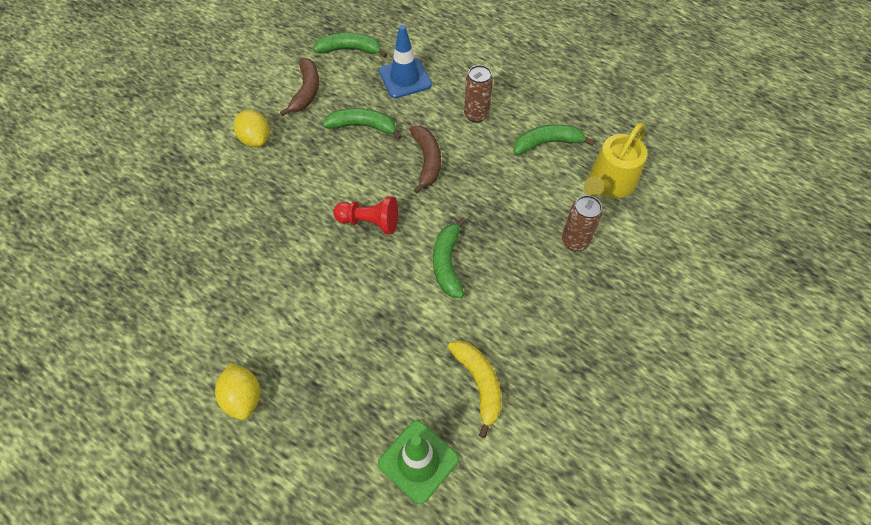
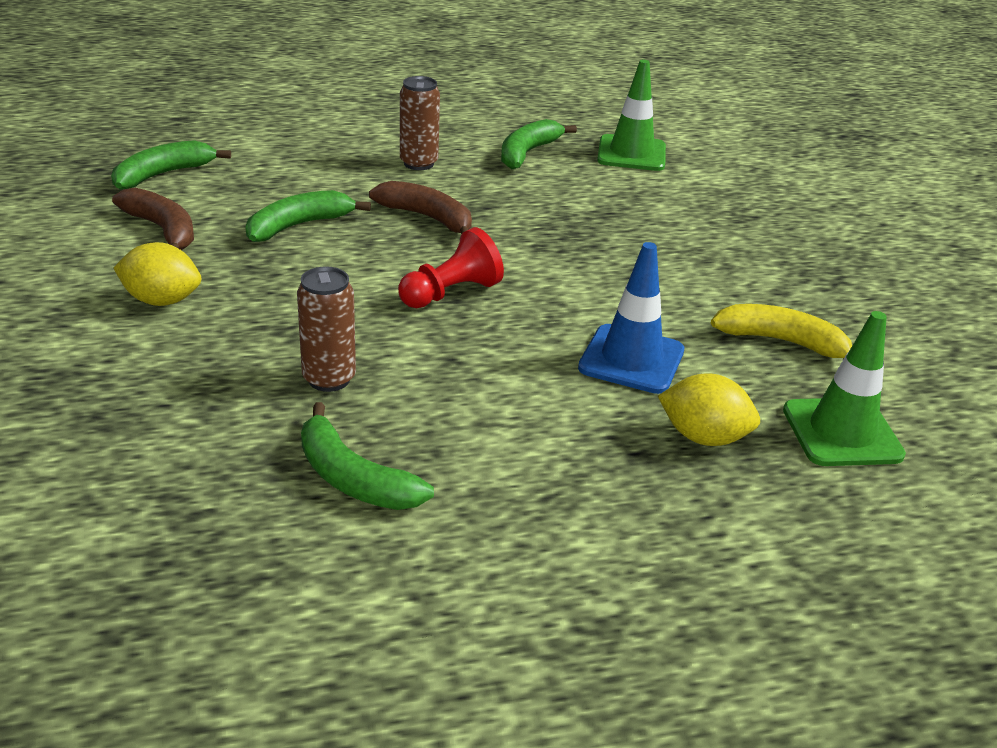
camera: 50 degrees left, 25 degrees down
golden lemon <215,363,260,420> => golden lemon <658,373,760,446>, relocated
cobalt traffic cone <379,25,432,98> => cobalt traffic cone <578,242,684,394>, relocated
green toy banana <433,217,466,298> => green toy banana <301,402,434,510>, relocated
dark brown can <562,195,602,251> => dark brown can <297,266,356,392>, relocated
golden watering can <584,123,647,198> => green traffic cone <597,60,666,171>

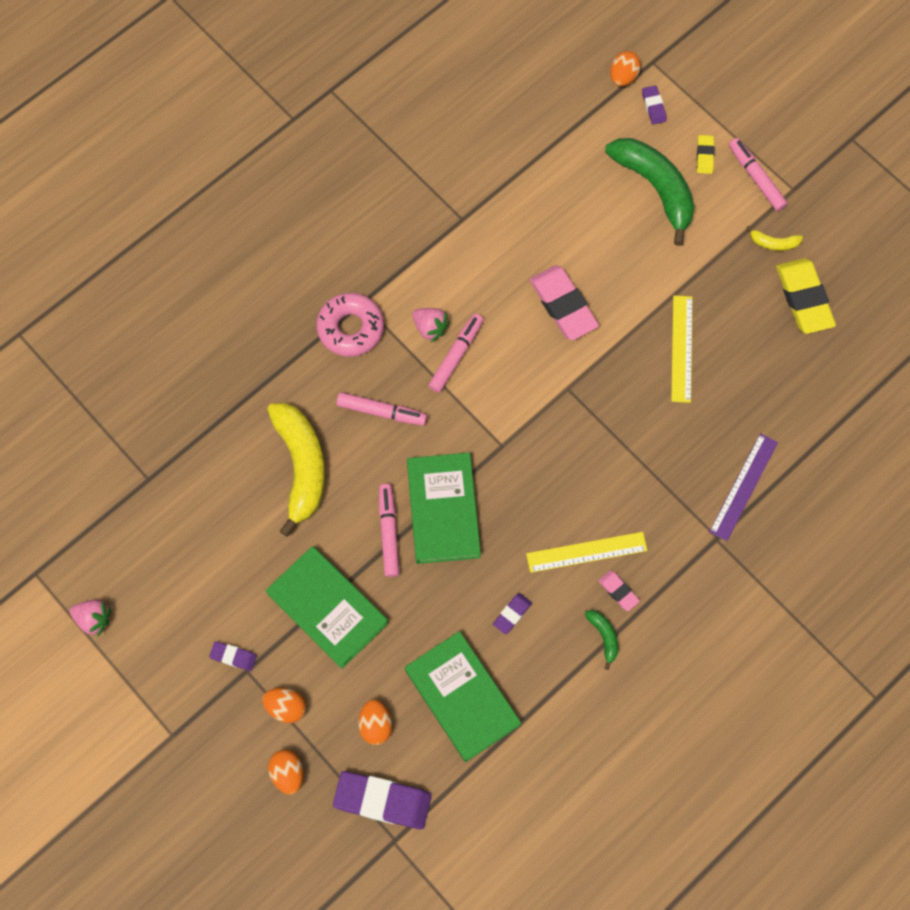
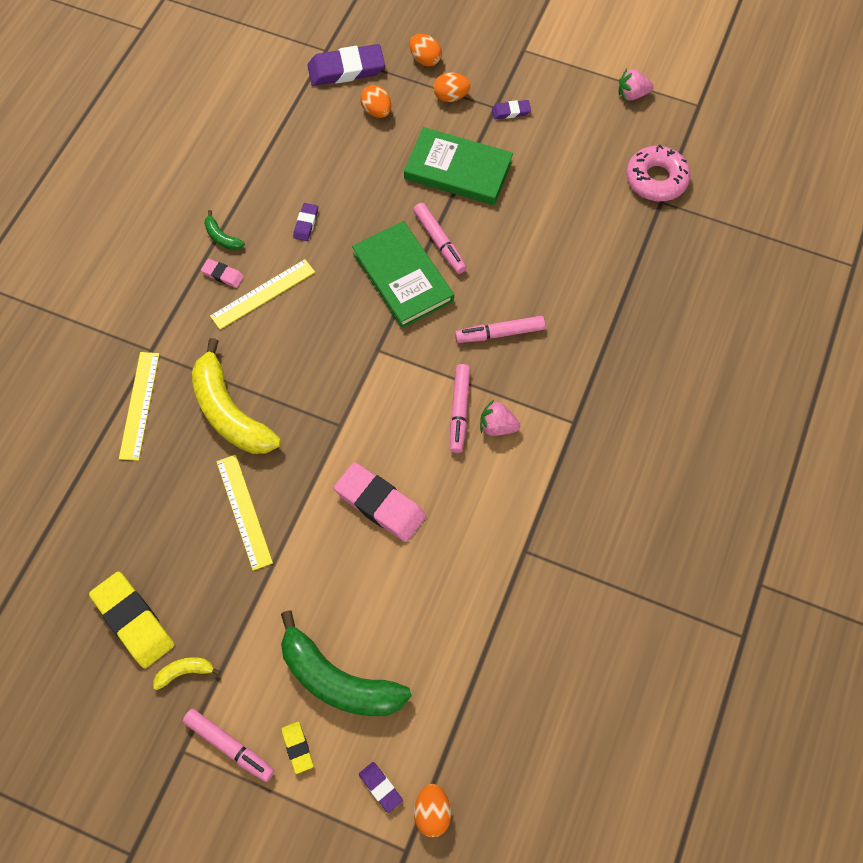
camera: 155 degrees right, 5 degrees down
golden toy banana <267,403,325,537> => golden toy banana <192,338,281,454>, relocated
pink donut <317,293,384,357> => pink donut <626,145,691,201>, relocated
green hardback <405,631,521,762> => nothing
violet measuring stick <709,433,778,541> => golden measuring stick <119,352,159,461>

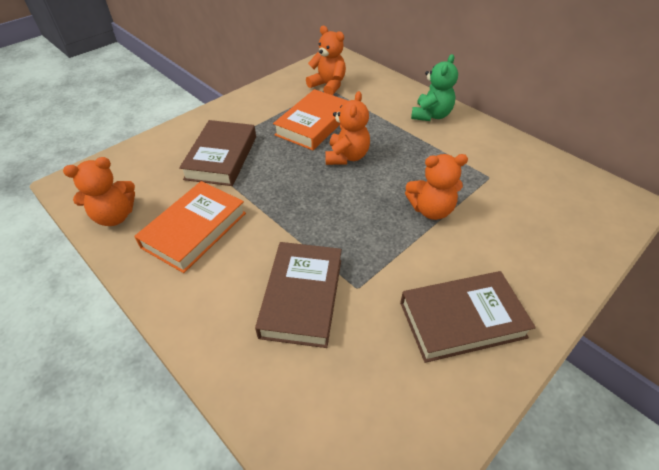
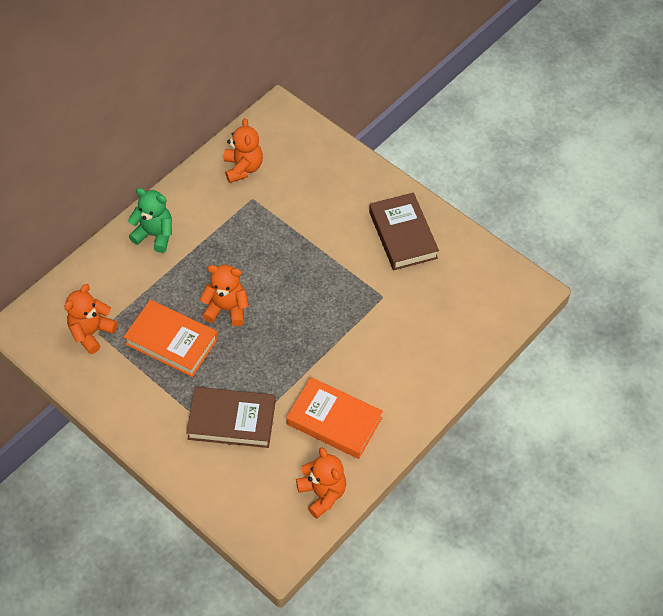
camera: 95 degrees left, 10 degrees up
dark brown hardback <255,242,342,348> => nothing
orange-coloured teddy bear <405,154,468,220> => orange-coloured teddy bear <224,118,263,183>, relocated

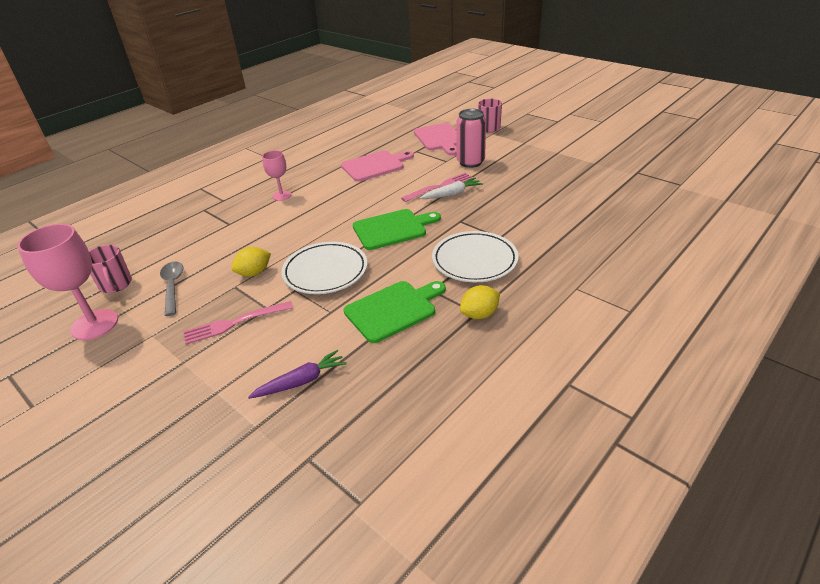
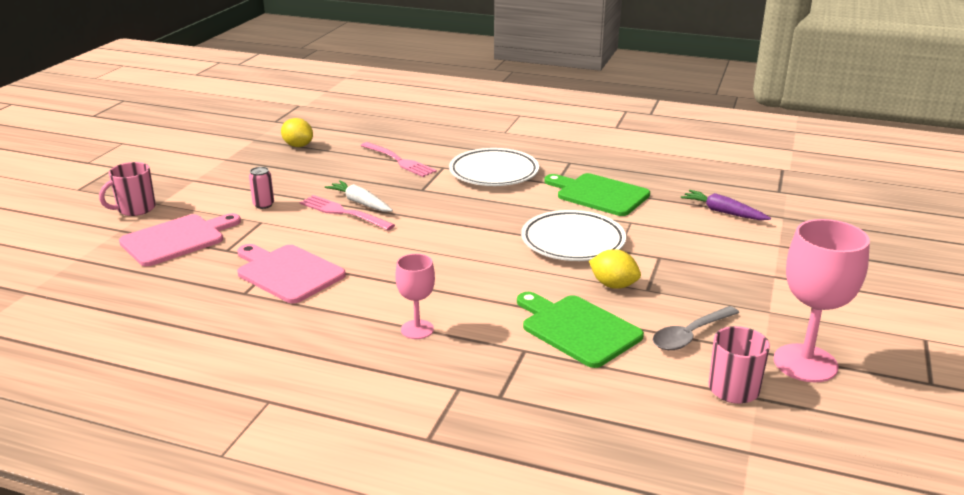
camera: 115 degrees left, 10 degrees down
pink table fork <183,301,293,345> => pink table fork <361,142,437,177>, relocated
green chopping board <353,209,441,250> => green chopping board <517,292,644,368>, relocated
pink can <456,109,486,168> => pink can <249,167,274,209>, x0.51
golden lemon <460,285,500,319> => golden lemon <281,118,313,147>, relocated

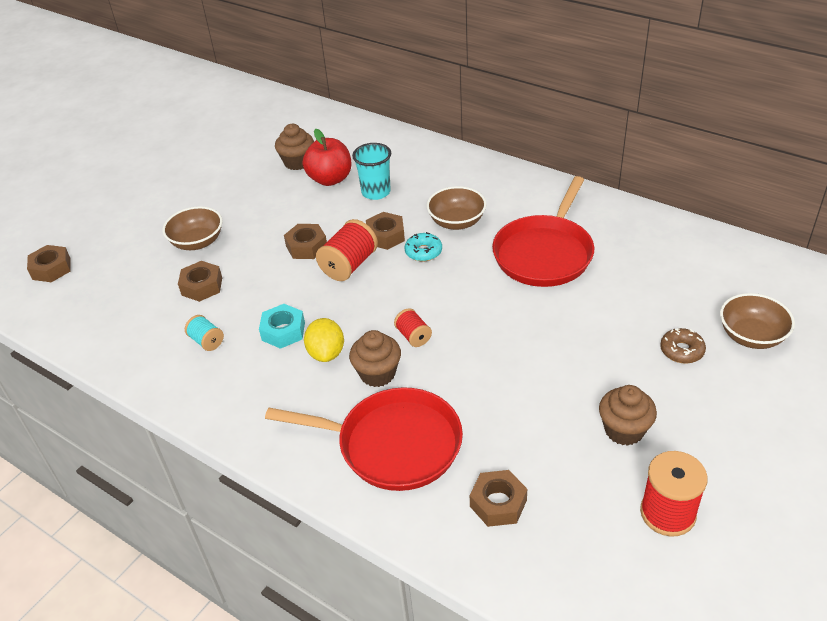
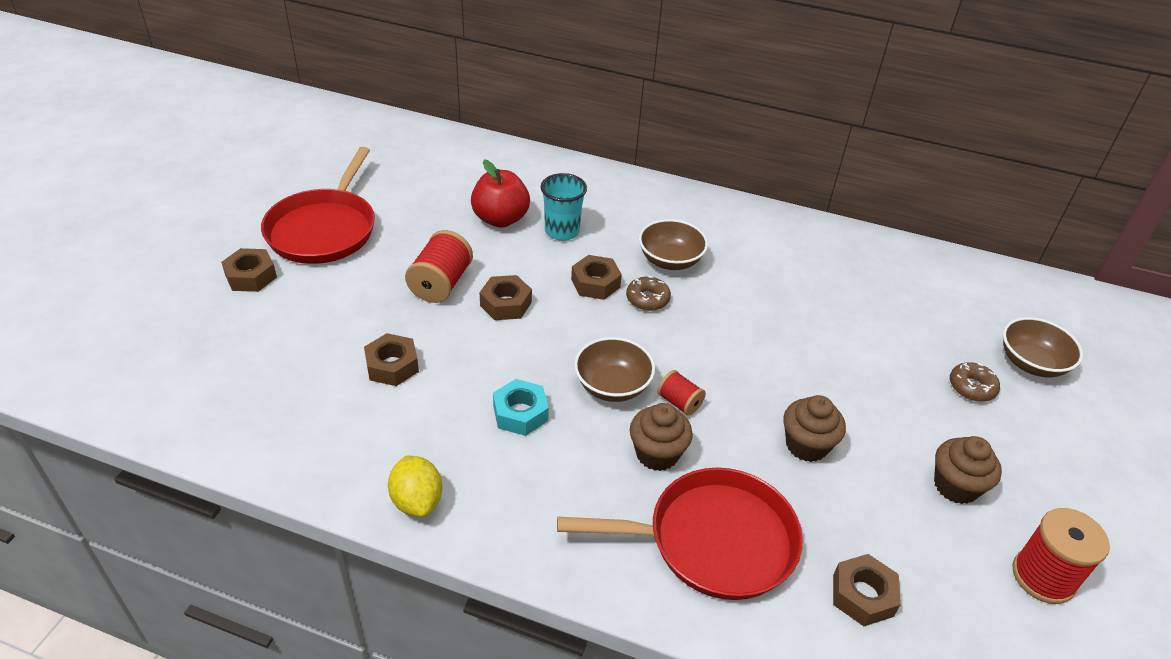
camera: 20 degrees left, 0 degrees up
dark brown nut <27,245,71,282> => dark brown nut <221,248,277,292>, relocated
dark brown deep dish <163,206,223,250> => dark brown deep dish <574,337,655,402>, relocated
aqua spool <185,315,224,351> => nothing
dark brown cupcake <275,124,314,170> => dark brown cupcake <783,395,846,462>, relocated
golden lemon <304,318,344,362> => golden lemon <388,456,442,517>, relocated
crimson spool <316,219,378,281> => crimson spool <405,230,473,303>, relocated
aqua donut <405,232,442,262> => dark brown donut <626,276,671,311>
crimson frying pan <492,176,595,287> => crimson frying pan <261,147,375,264>, relocated

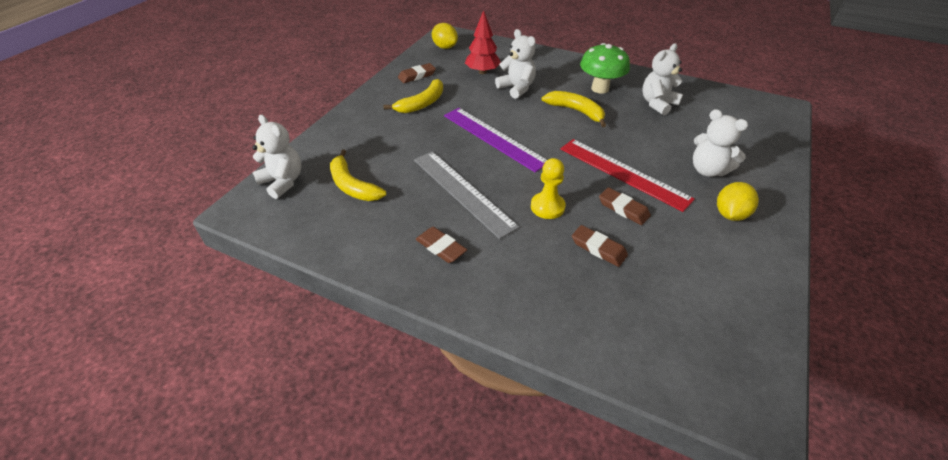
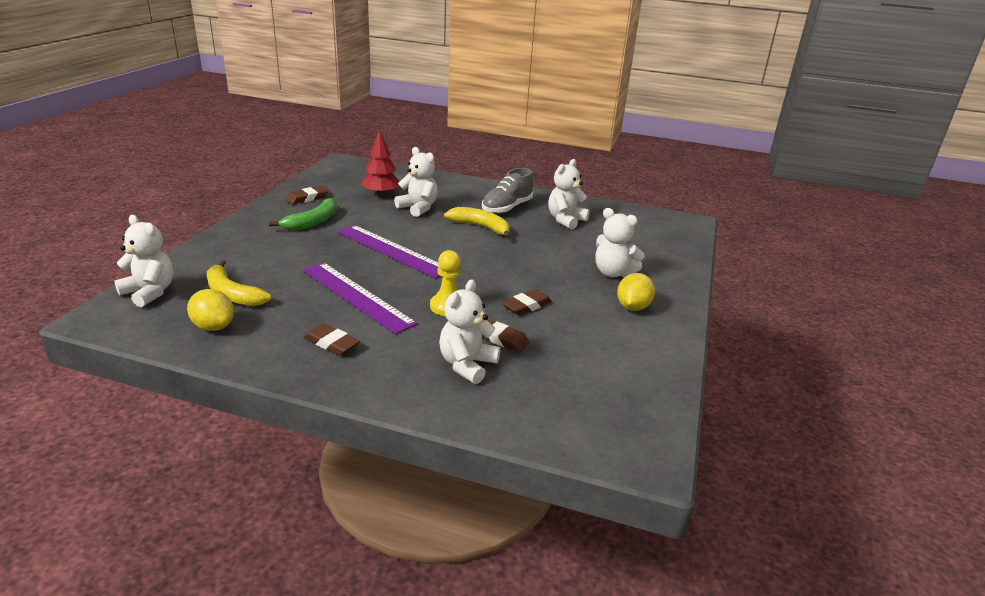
camera: 10 degrees left, 15 degrees down
golden toy banana <384,79,443,113> => green toy banana <269,198,337,231>
gray measuring stick <414,151,520,239> => violet measuring stick <303,262,418,334>
golden lemon <432,23,458,49> => golden lemon <187,289,234,331>, relocated
crimson measuring stick <560,139,695,212> => nothing
green toadstool <580,43,630,94> => gray lace-up shoe <482,168,533,214>
dark brown gum eraser <599,187,651,225> => dark brown gum eraser <502,289,552,316>, 75 degrees counterclockwise
nothing => pure white teddy bear <439,279,500,384>

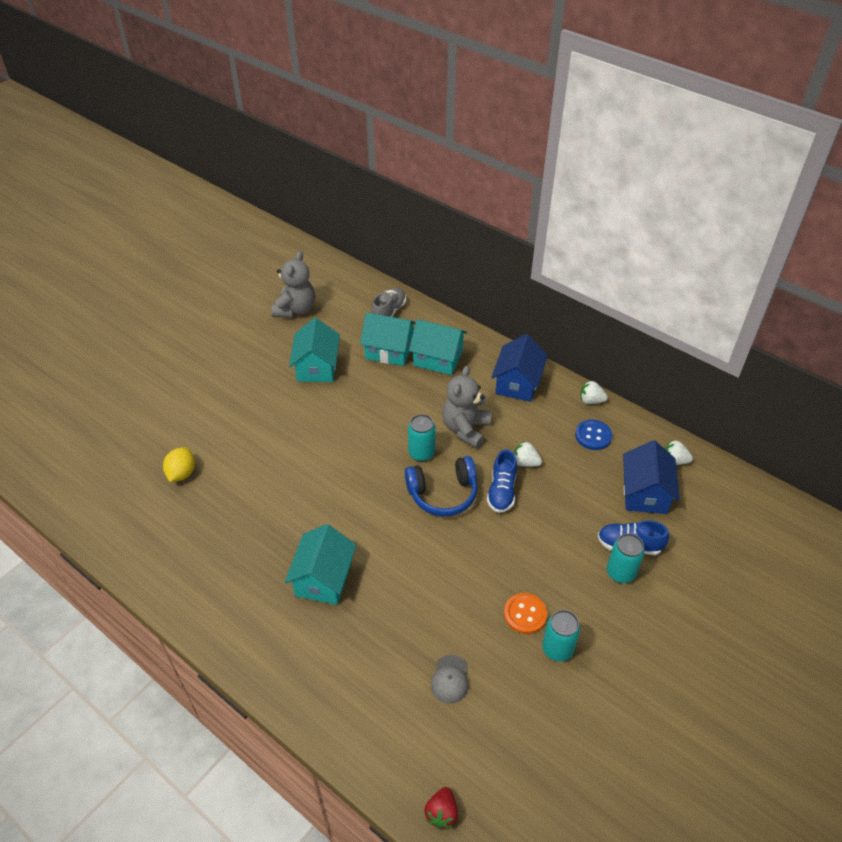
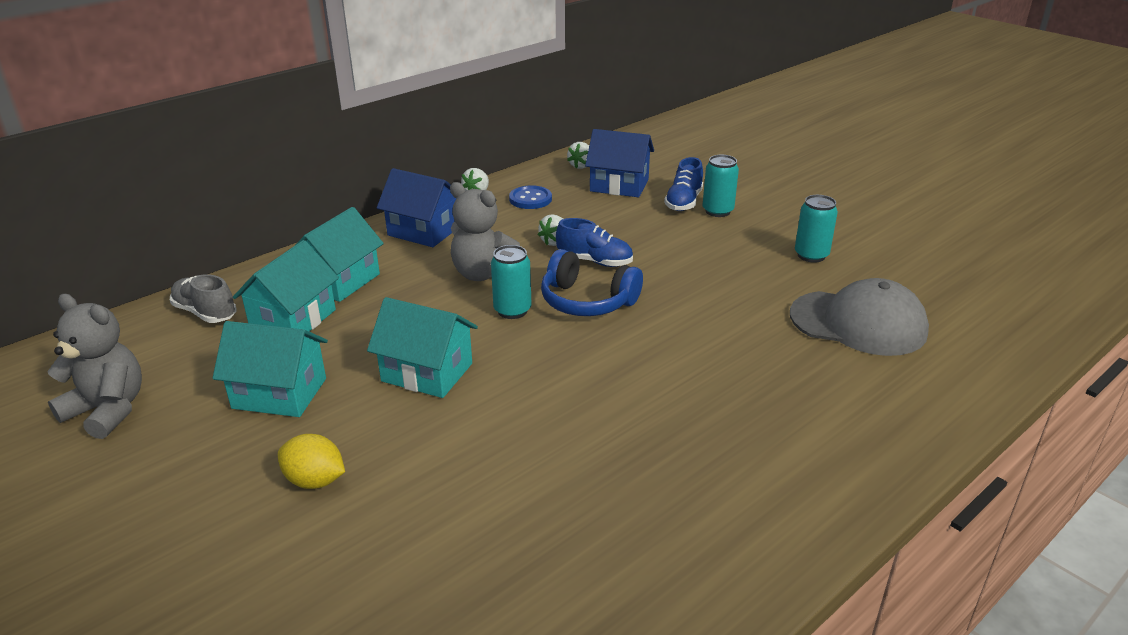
camera: 80 degrees left, 15 degrees down
golden lemon <163,447,195,482> => golden lemon <278,434,345,489>, relocated
aqua house <285,524,356,605> => aqua house <367,297,478,398>, relocated
cobalt headphones <405,456,478,517> => cobalt headphones <541,249,643,316>, 120 degrees clockwise
crimson toy strawberry <424,787,458,829> => nothing
gray peaked cap <431,655,468,704> => gray peaked cap <790,278,929,356>, x2.21
orange-coloured sewing button <504,593,547,634> => nothing

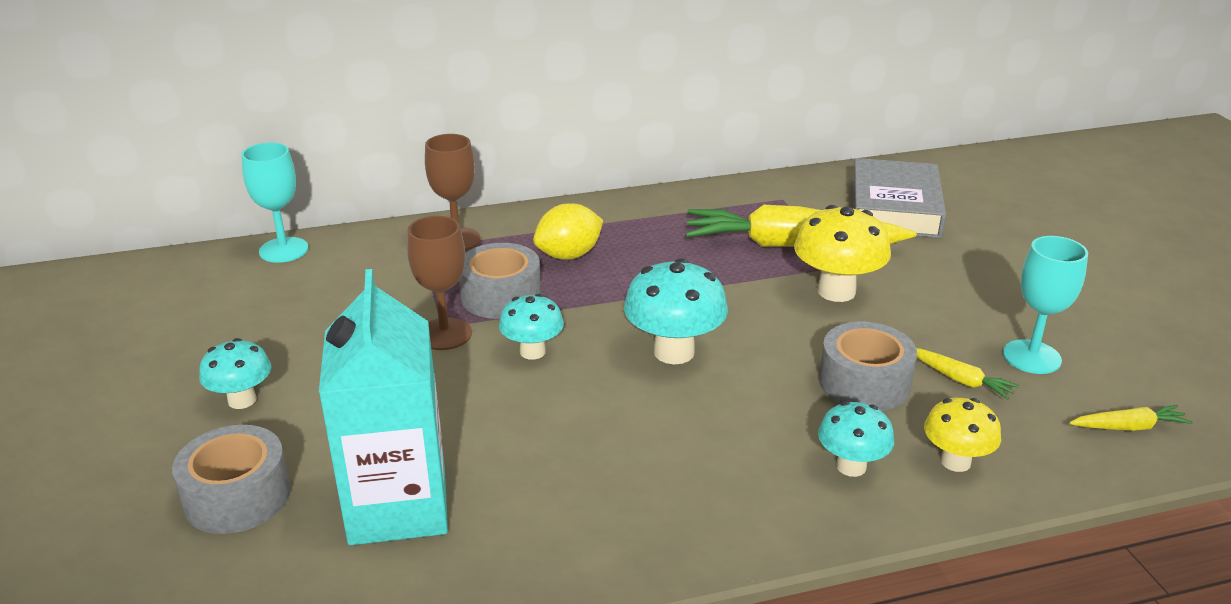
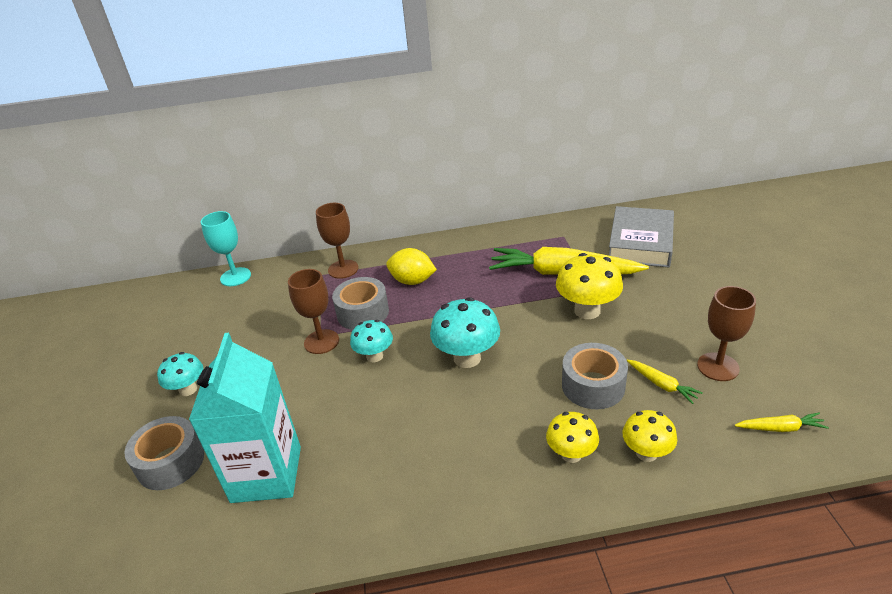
camera: 10 degrees right, 5 degrees up
golden lemon <533,203,603,260> => golden lemon <386,248,437,285>, 45 degrees clockwise
aqua toadstool <818,401,894,477> => golden toadstool <546,412,599,463>
aqua goblet <1003,236,1088,374> => dark brown goblet <697,286,756,381>

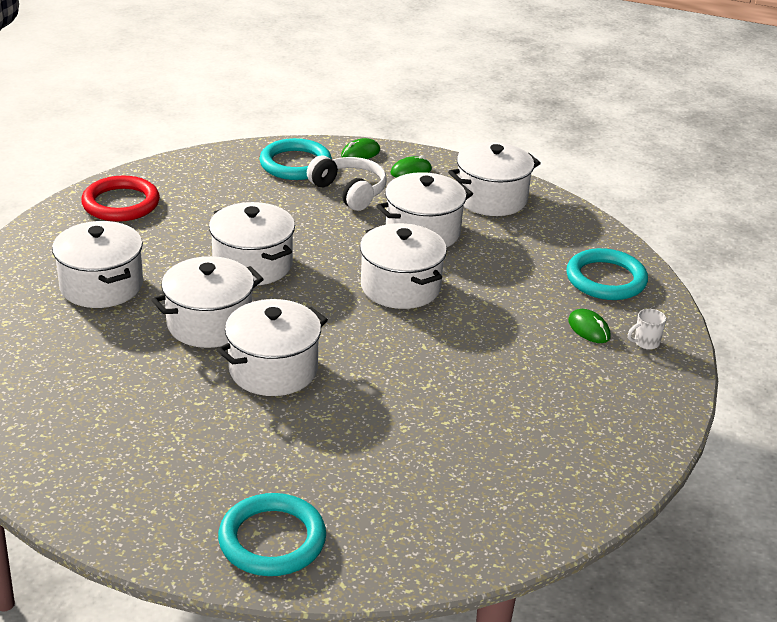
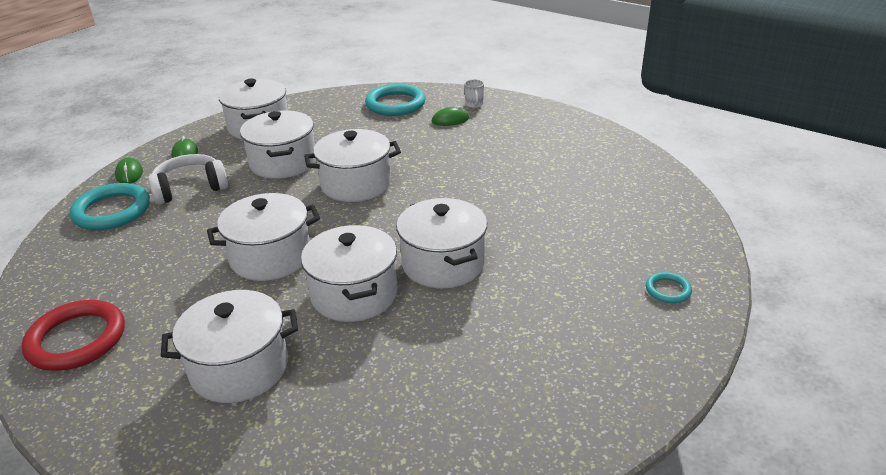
camera: 70 degrees left, 0 degrees up
aqua hoop <218,493,326,576> => aqua hoop <646,272,692,303>, x0.49

